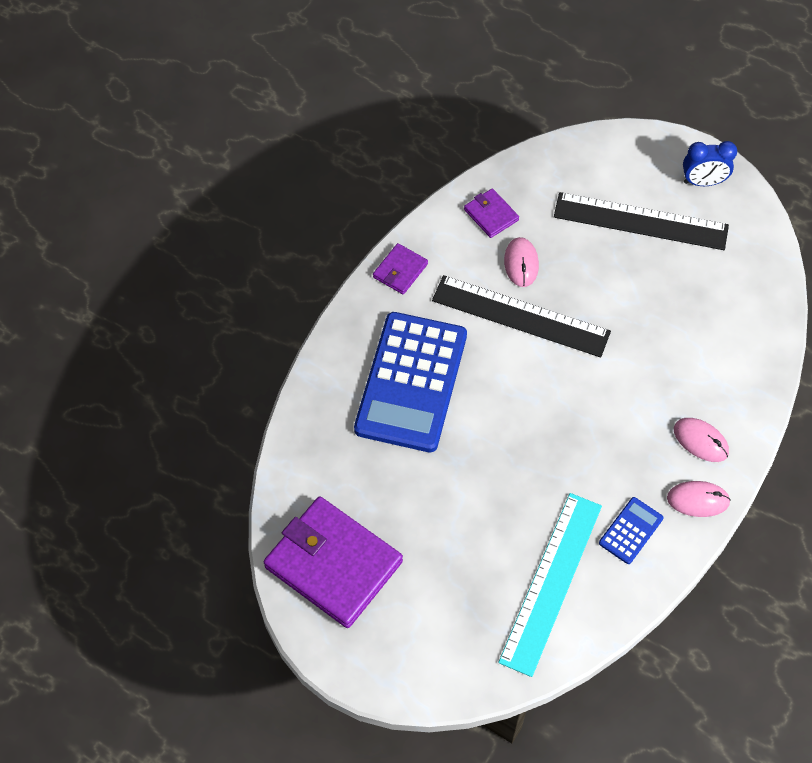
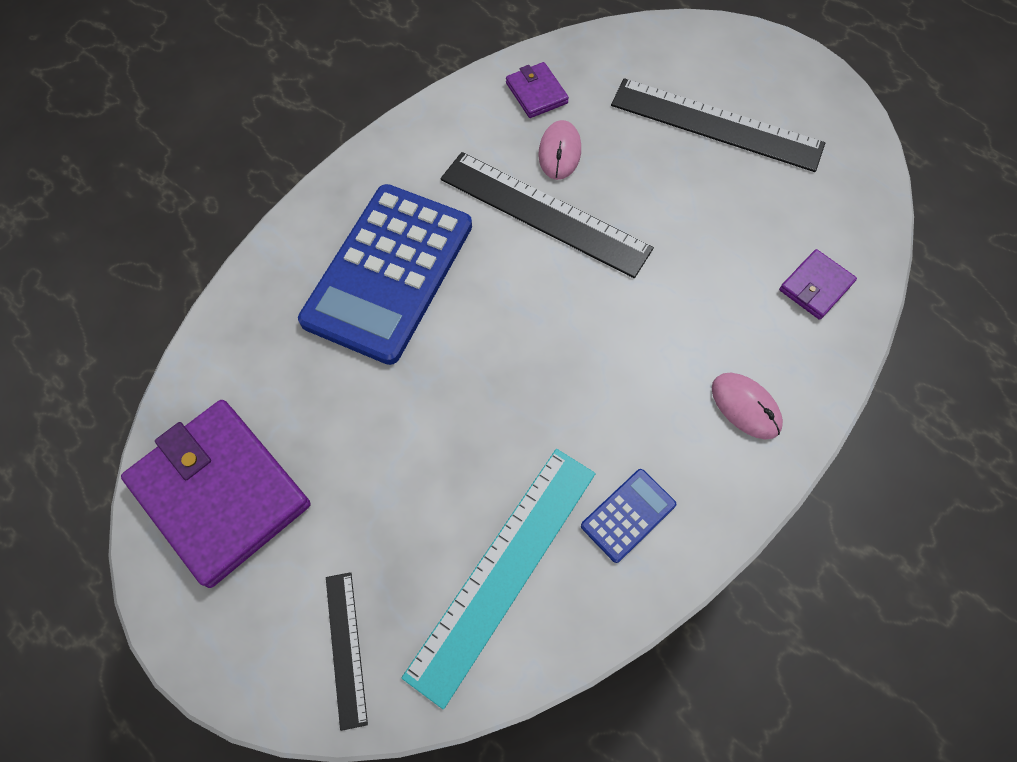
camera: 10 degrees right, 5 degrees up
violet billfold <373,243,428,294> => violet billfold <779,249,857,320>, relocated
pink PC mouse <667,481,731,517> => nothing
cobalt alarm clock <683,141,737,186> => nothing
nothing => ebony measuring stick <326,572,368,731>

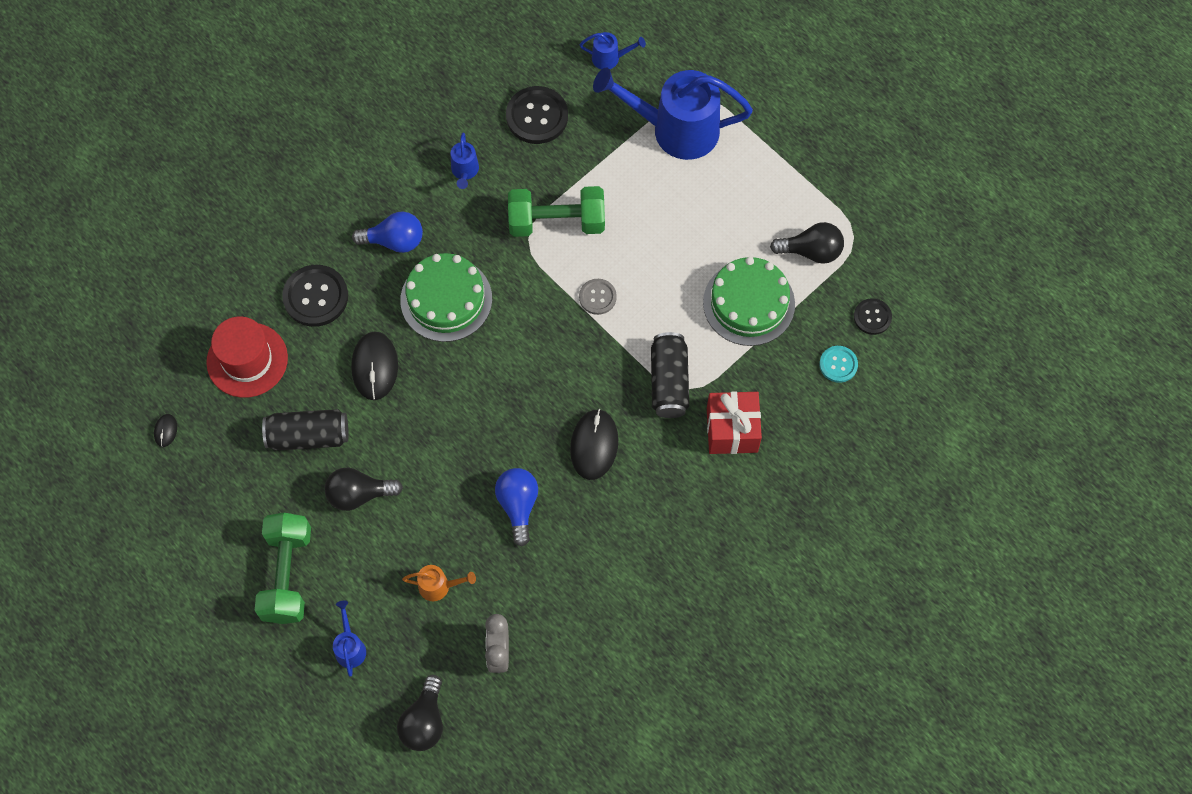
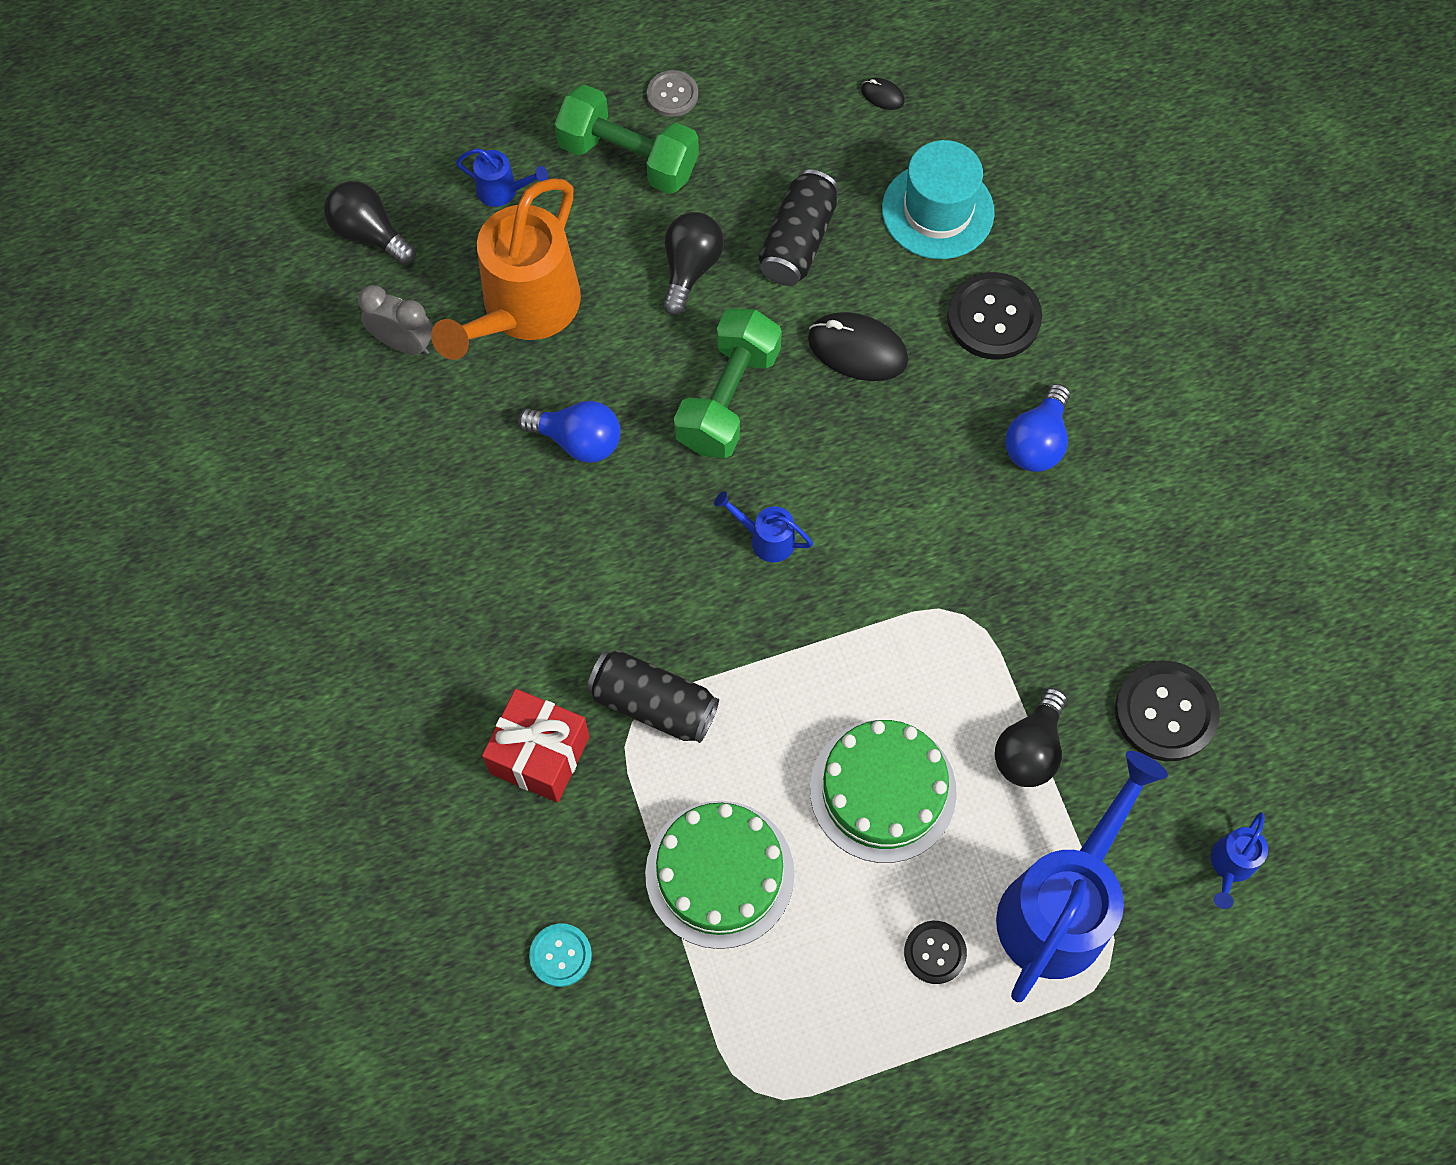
camera: 115 degrees right, 0 degrees up
crimson hat <206,316,288,398> => aqua hat <882,140,995,259>
green layer cake <400,253,492,342> => green layer cake <810,720,957,863>, relocated
orange-coloured watering can <402,565,476,601> => orange-coloured watering can <431,178,581,360>, x2.35
cobalt watering can <451,132,479,189> => cobalt watering can <714,491,813,563>, relocated
green hand weight <508,186,605,237> => green hand weight <674,308,782,458>, relocated
ebony PC mouse <570,409,618,480> => nothing
gray sewing button <579,279,617,315> => gray sewing button <647,70,698,117>, relocated
ebony light bulb <770,222,844,264> => ebony light bulb <995,688,1067,787>, relocated
ebony sewing button <854,298,892,335> => ebony sewing button <904,921,967,984>, relocated

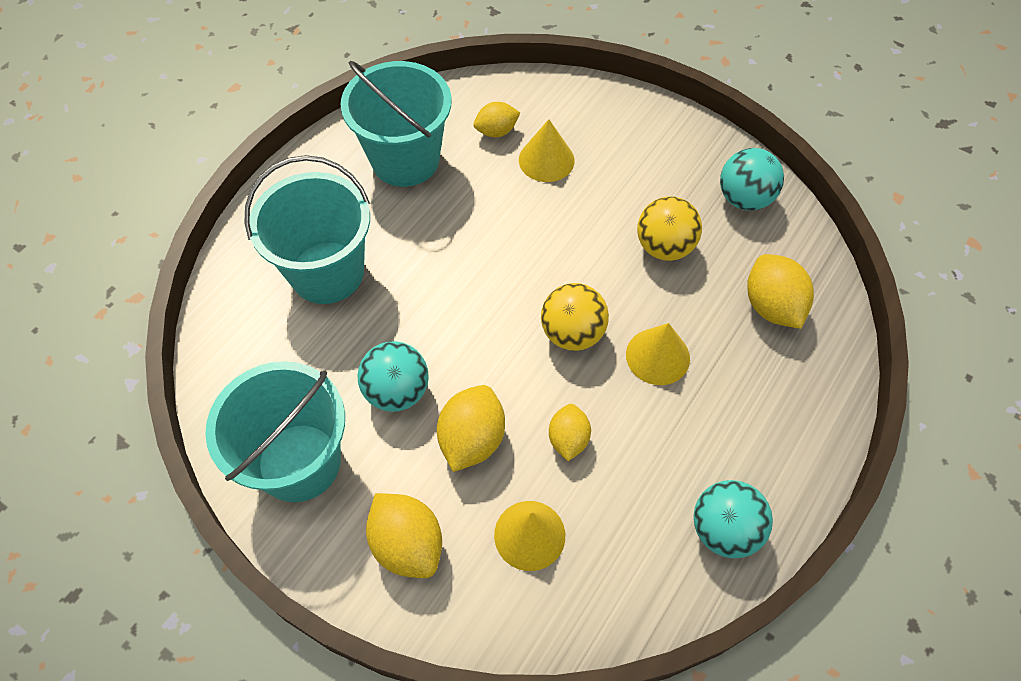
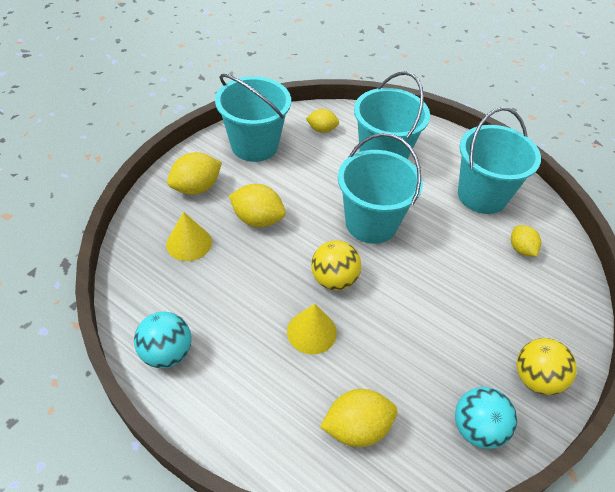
camera: 90 degrees right, 10 degrees down
aqua play ball <357,341,429,412> => nothing
golden cone <519,119,575,182> => nothing
golden lemon <549,404,591,461> => golden lemon <306,109,339,133>, relocated
golden play ball <637,197,702,261> => golden play ball <517,338,577,395>, relocated
nothing => aqua sand bucket <338,133,423,244>

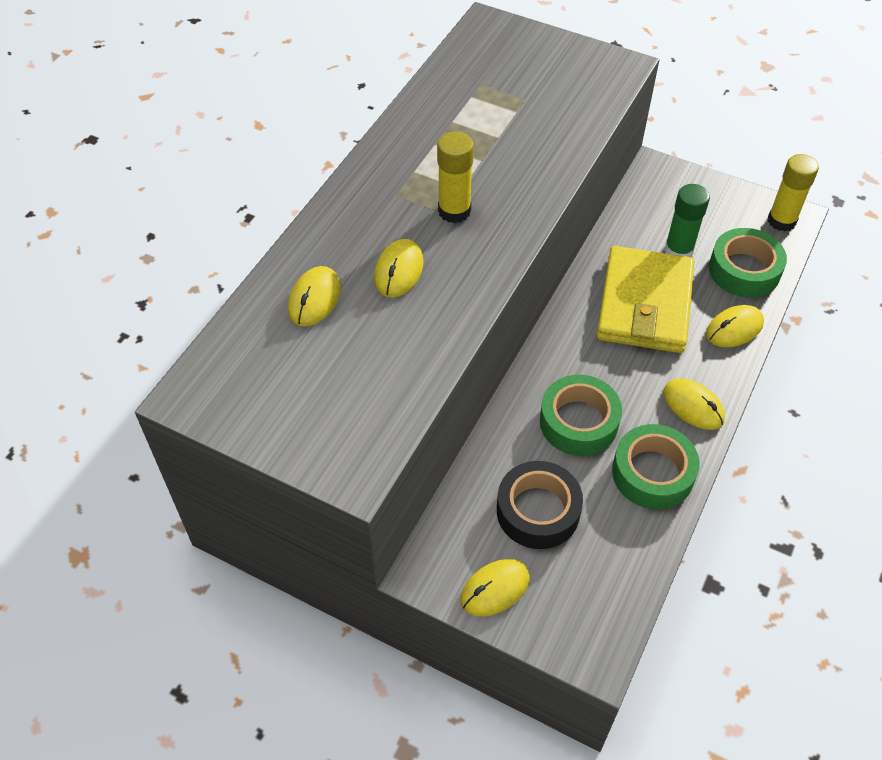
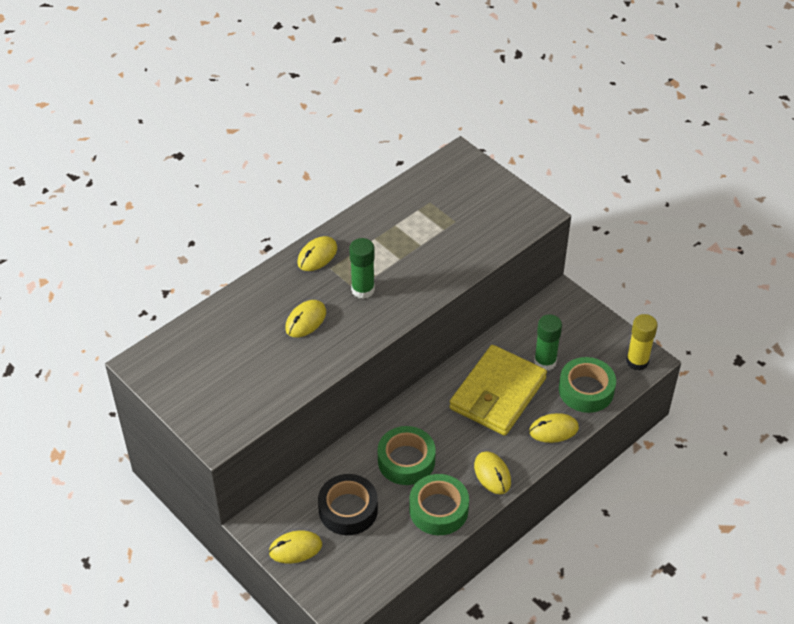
camera: 20 degrees right, 5 degrees down
golden PC mouse <288,266,341,327> => golden PC mouse <297,236,337,271>, relocated
golden glue stick <437,132,474,223> => green glue stick <349,238,375,299>

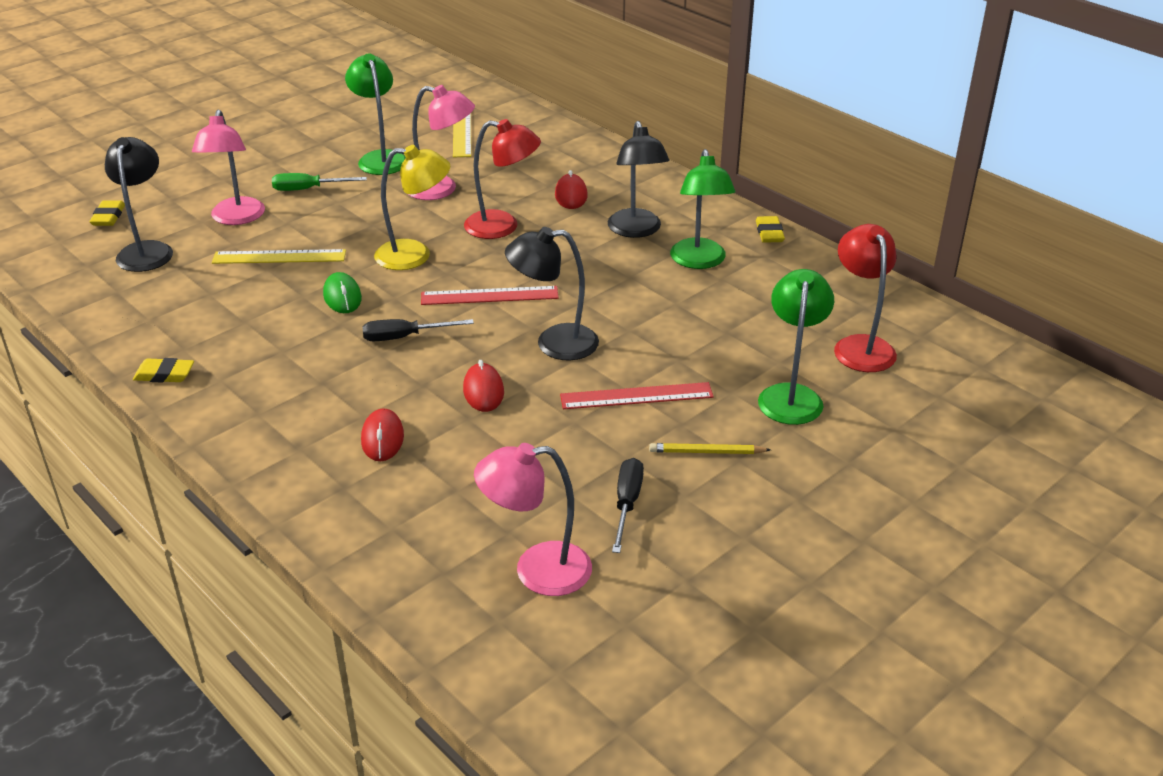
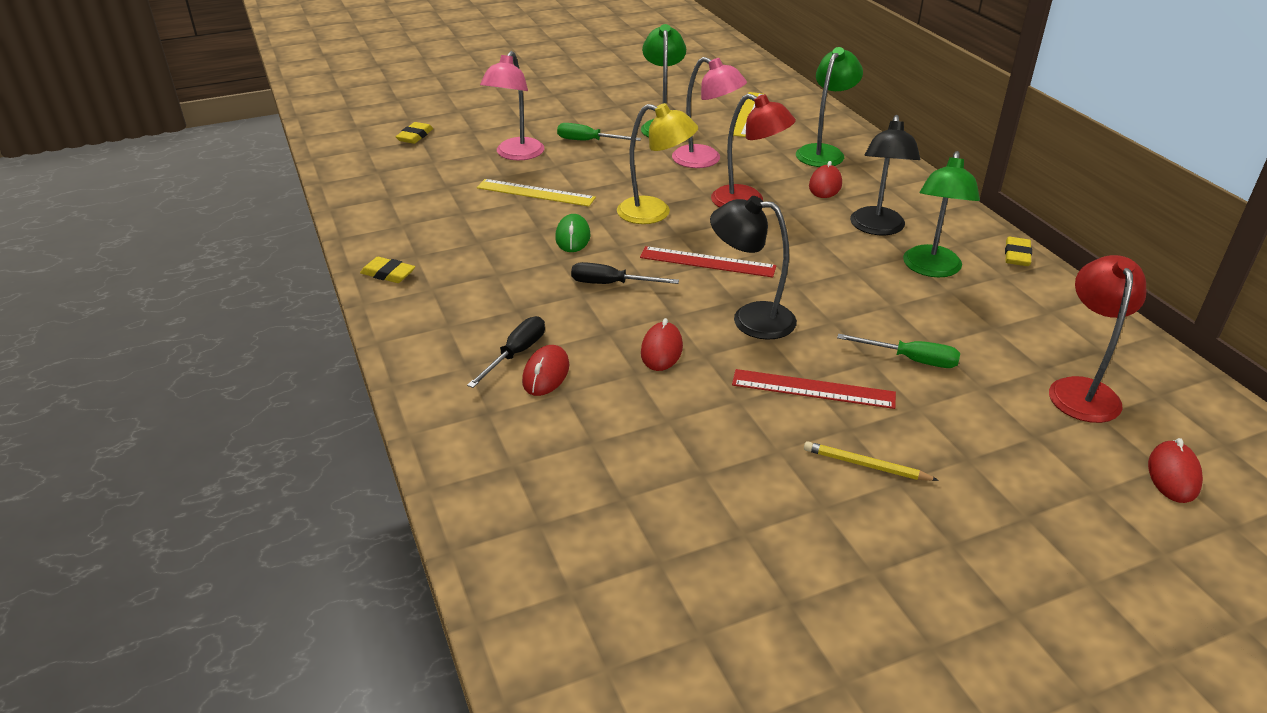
camera: 20 degrees right, 0 degrees up
ebony reading lamp <105,137,173,272> => nothing
pink reading lamp <474,443,592,596> => nothing
ebony flat screwdriver <612,458,644,553> => ebony flat screwdriver <467,316,545,388>, relocated
green reading lamp <758,269,834,425> => green reading lamp <796,47,863,167>, relocated
nothing => green flat screwdriver <837,334,960,368>
nothing => crimson PC mouse <1148,438,1203,503>

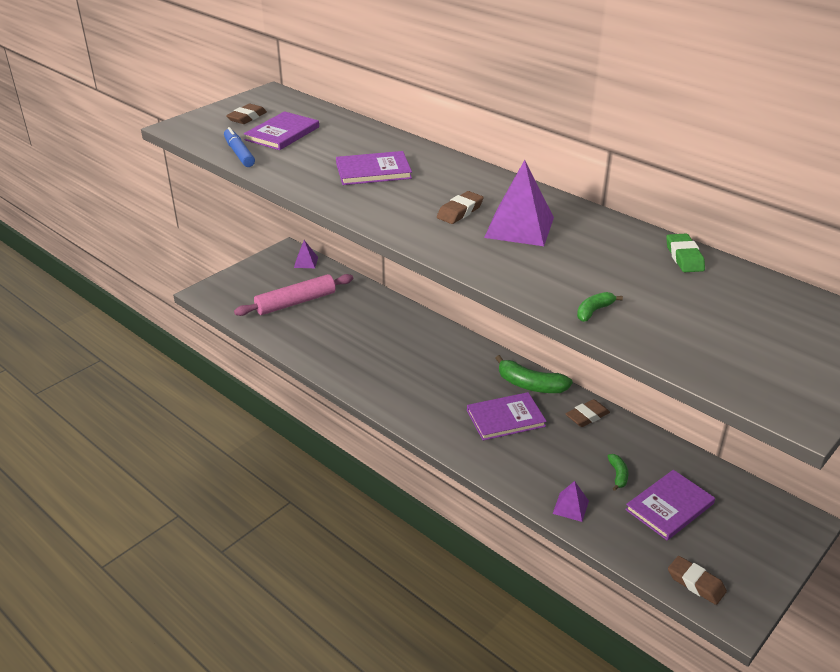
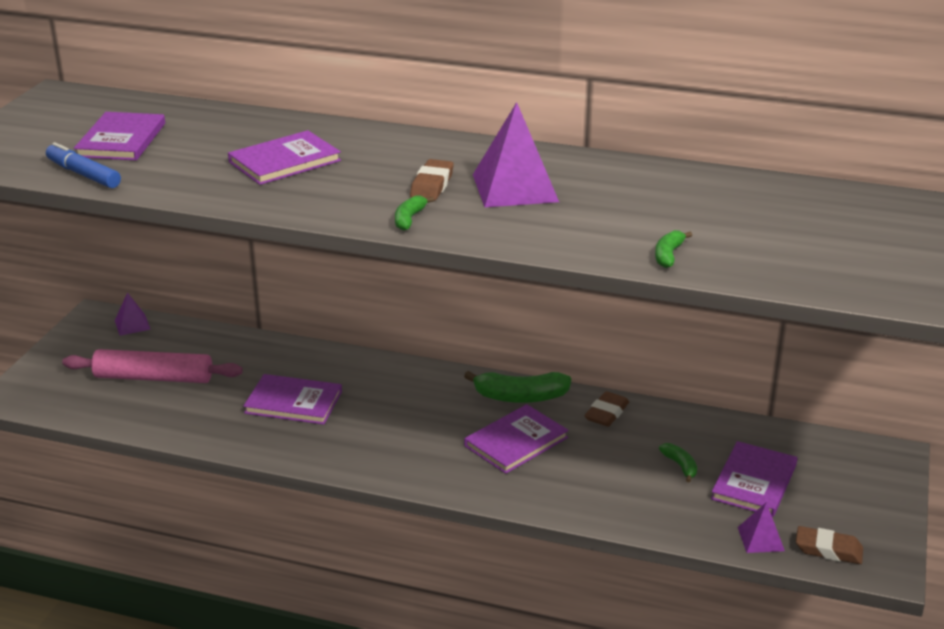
camera: 25 degrees left, 5 degrees down
dark brown gum eraser <226,104,267,124> => nothing
pink pastry roller <234,274,353,316> => pink pastry roller <62,349,243,383>, 60 degrees clockwise
violet pyramid shape <553,481,589,522> => violet pyramid shape <738,502,785,553>, relocated
green gum eraser <666,234,705,272> => nothing
nothing => violet hardback <243,374,342,425>
nothing => green toy banana <395,195,434,231>

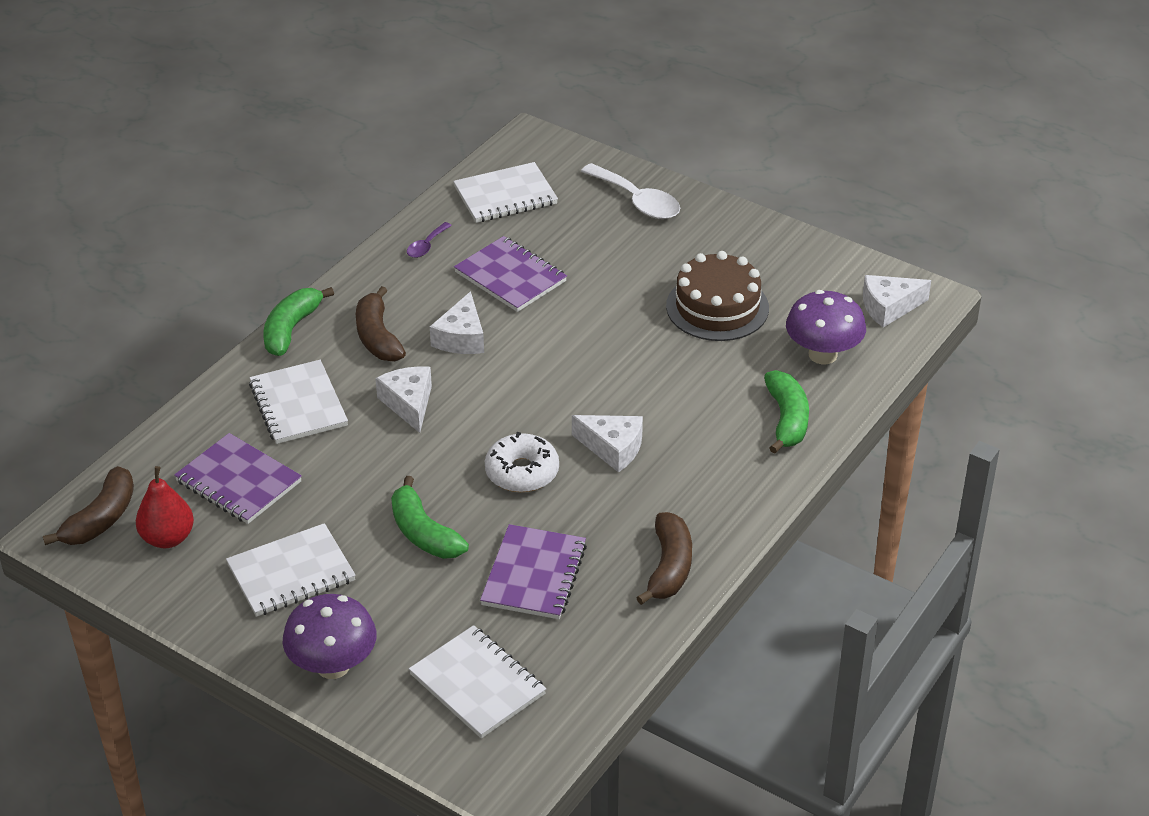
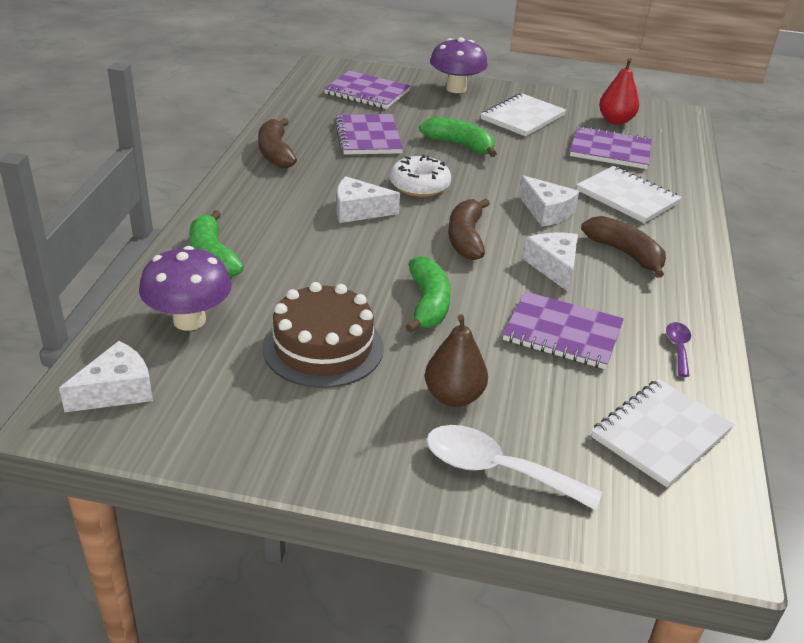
camera: 155 degrees right, 5 degrees down
dark brown toy banana <43,466,134,545> => dark brown toy banana <448,198,490,260>, relocated
green toy banana <263,287,334,356> => green toy banana <405,256,451,333>, relocated
pure white notepad <409,625,546,738> => violet notepad <324,70,411,109>
nothing => dark brown pear <425,314,488,407>

